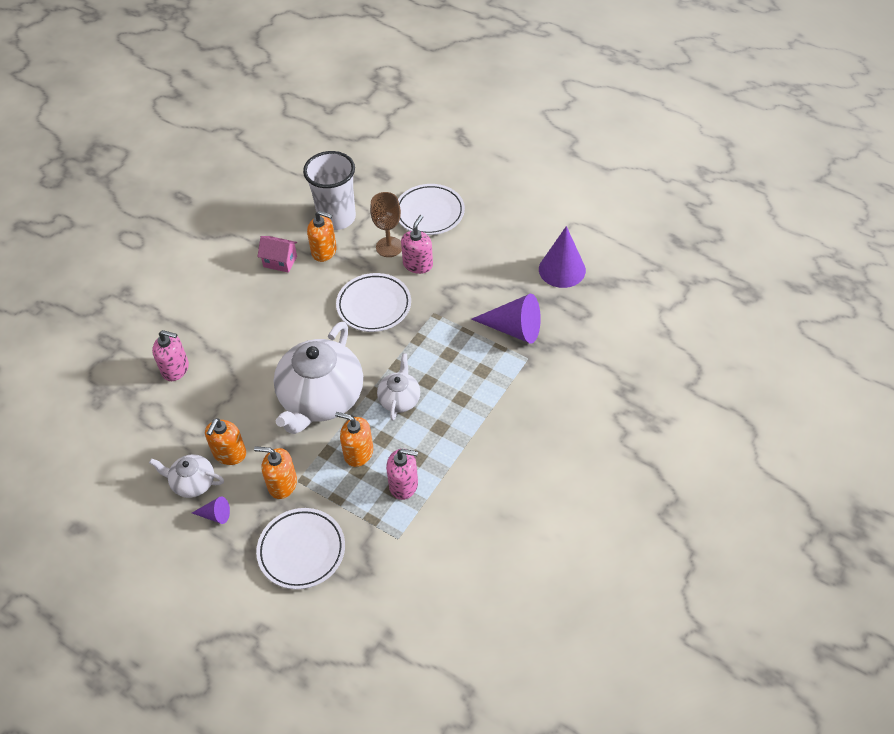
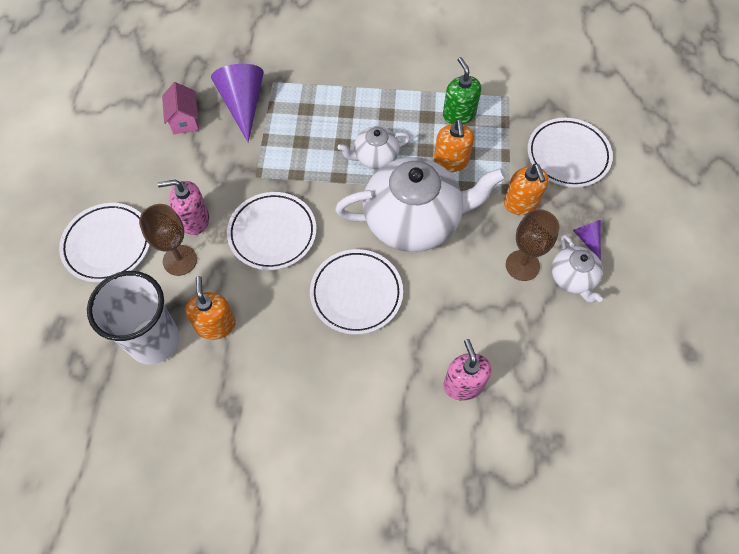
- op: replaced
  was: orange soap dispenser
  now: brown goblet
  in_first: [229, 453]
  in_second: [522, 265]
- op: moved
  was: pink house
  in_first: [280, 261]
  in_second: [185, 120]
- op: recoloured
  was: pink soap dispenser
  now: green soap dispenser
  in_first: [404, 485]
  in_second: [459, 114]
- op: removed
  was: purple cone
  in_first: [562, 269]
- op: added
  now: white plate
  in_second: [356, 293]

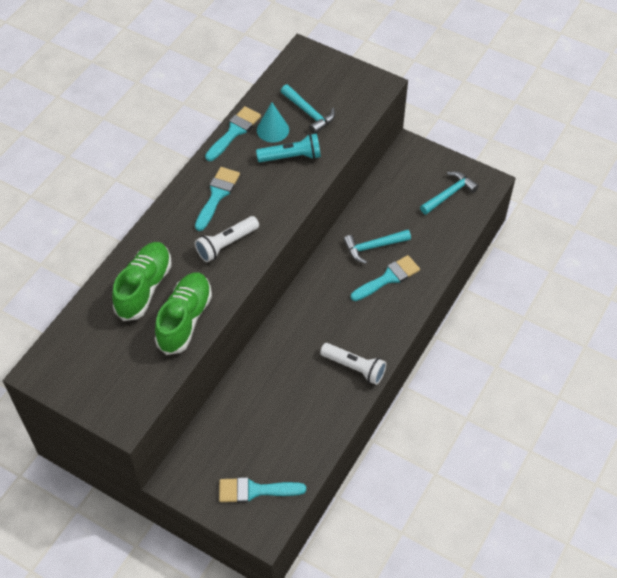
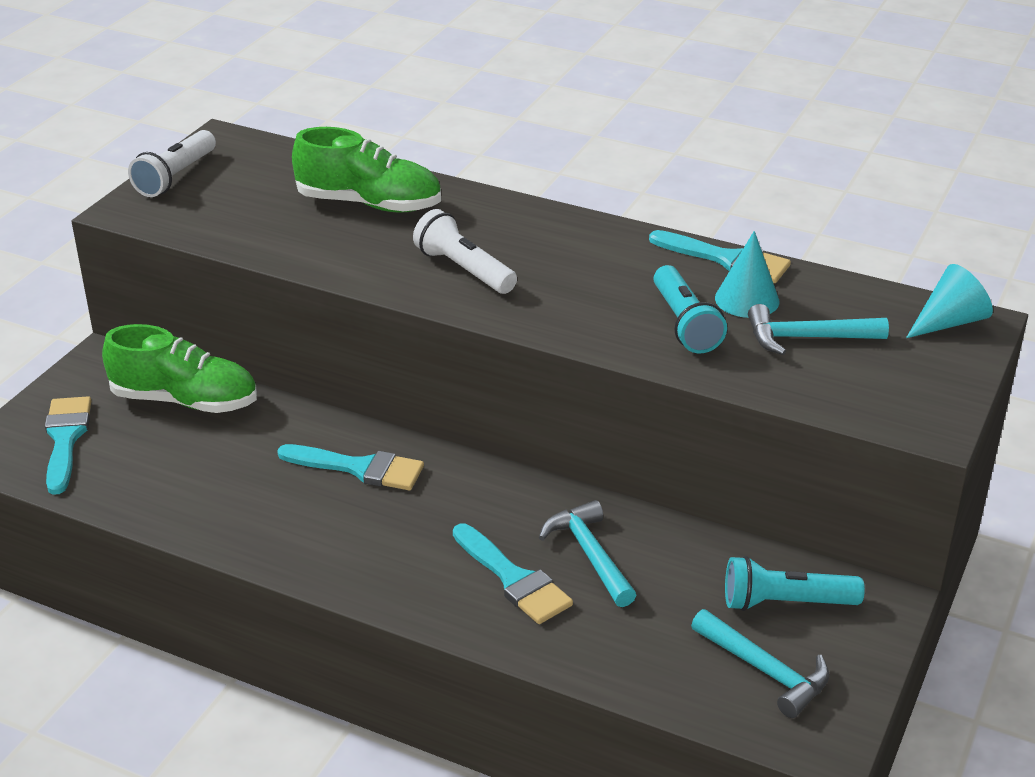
- op: moved
  was: green shoe
  in_first: [185, 319]
  in_second: [185, 400]
- op: moved
  was: turquoise brush
  in_first: [217, 195]
  in_second: [359, 468]
- op: turned
  was: turquoise hammer
  in_first: [309, 113]
  in_second: [807, 338]
  clockwise: 45
- op: moved
  was: white flashlight
  in_first: [354, 367]
  in_second: [175, 177]
- op: added
  now: turquoise flashlight
  in_second: [785, 602]
- op: added
  now: turquoise cone
  in_second: [949, 322]

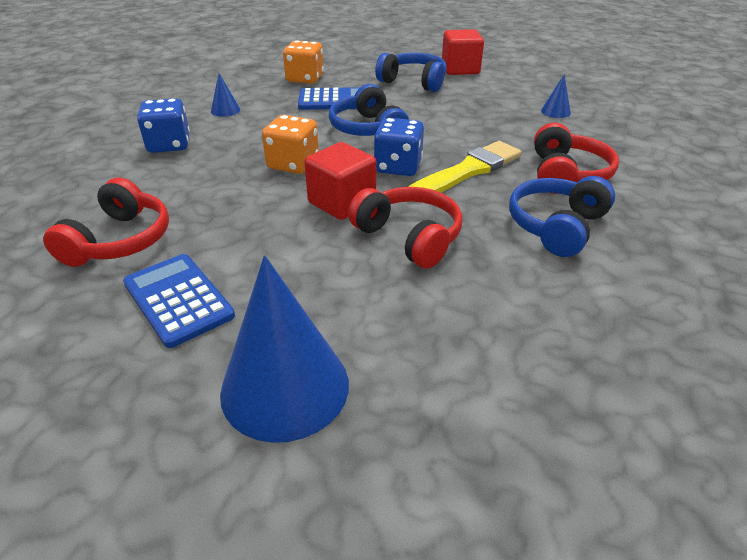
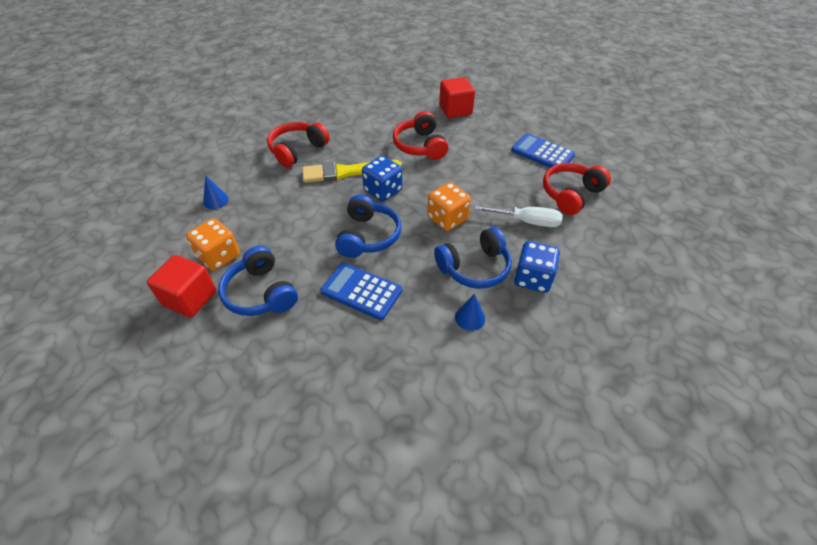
- op: turned
  was: blue calculator
  in_first: [178, 299]
  in_second: [542, 153]
  clockwise: 135
- op: removed
  was: blue cone
  in_first: [285, 387]
- op: moved
  was: orange dice
  in_first: [305, 79]
  in_second: [219, 256]
- op: moved
  was: red cube
  in_first: [342, 203]
  in_second: [455, 110]
- op: moved
  was: blue headphones
  in_first: [557, 226]
  in_second: [474, 267]
- op: added
  now: white screwdriver
  in_second: [526, 221]

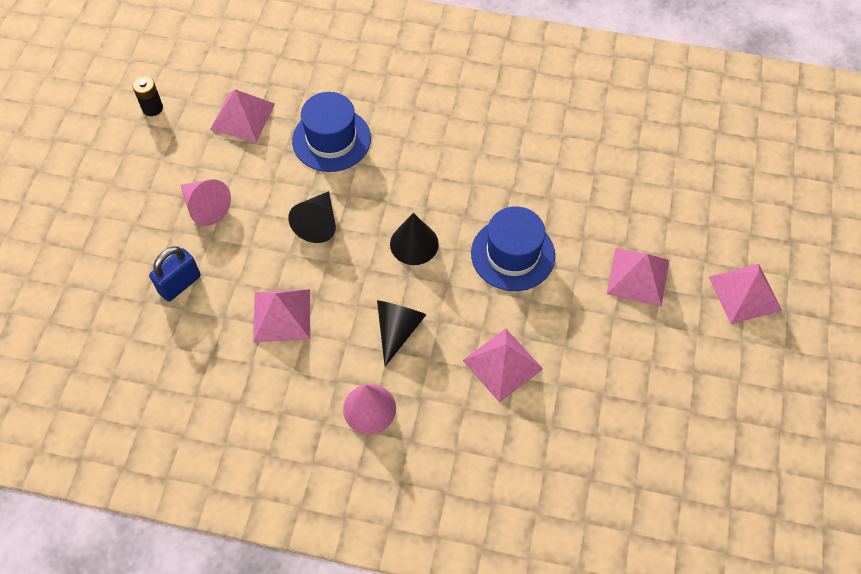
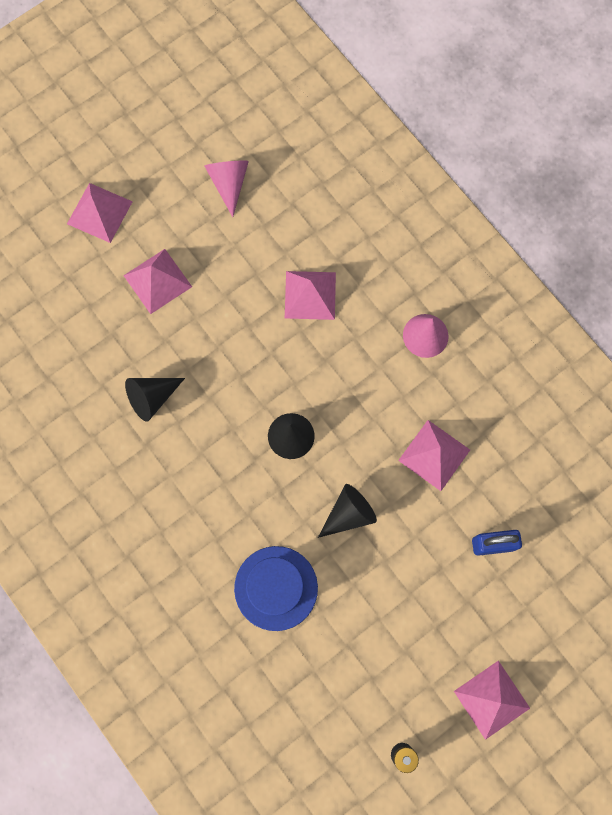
- op: moved
  was: pink cone
  in_first: [205, 207]
  in_second: [229, 184]
- op: moved
  was: pink pyramid
  in_first: [242, 116]
  in_second: [492, 699]
- op: moved
  was: black cone
  in_first: [398, 330]
  in_second: [152, 398]
- op: removed
  was: blue hat
  in_first: [512, 254]

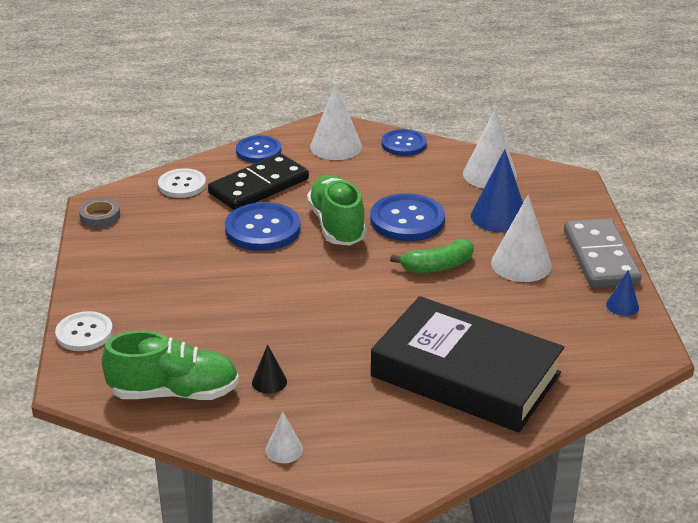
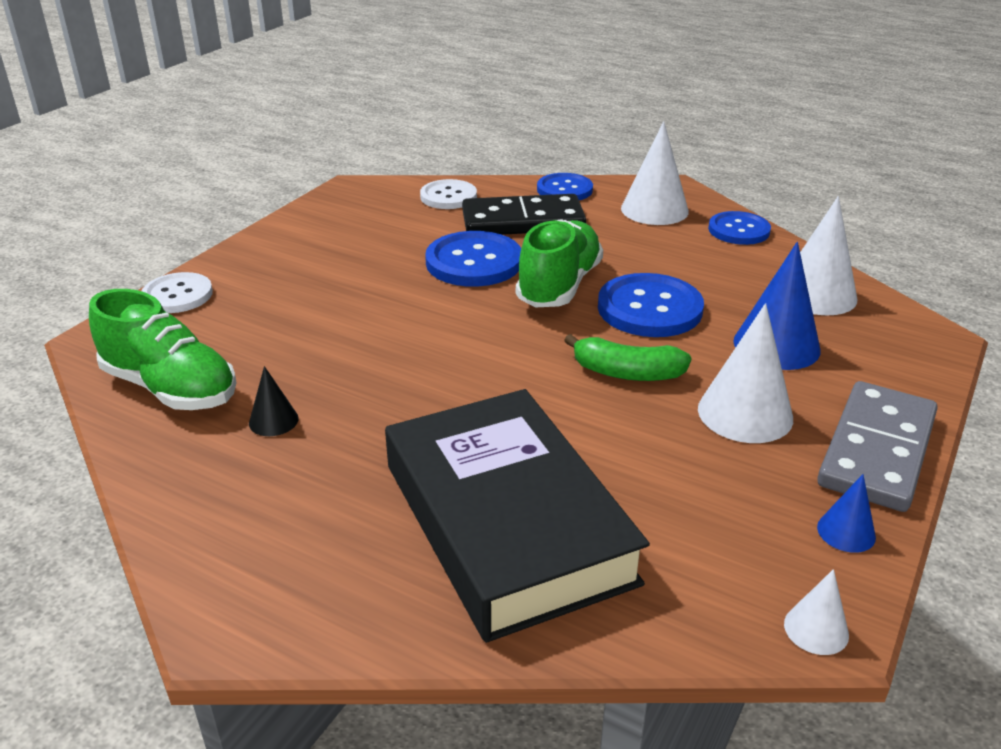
- op: removed
  was: grey tape
  in_first: [100, 216]
- op: moved
  was: white cone
  in_first: [284, 450]
  in_second: [816, 629]

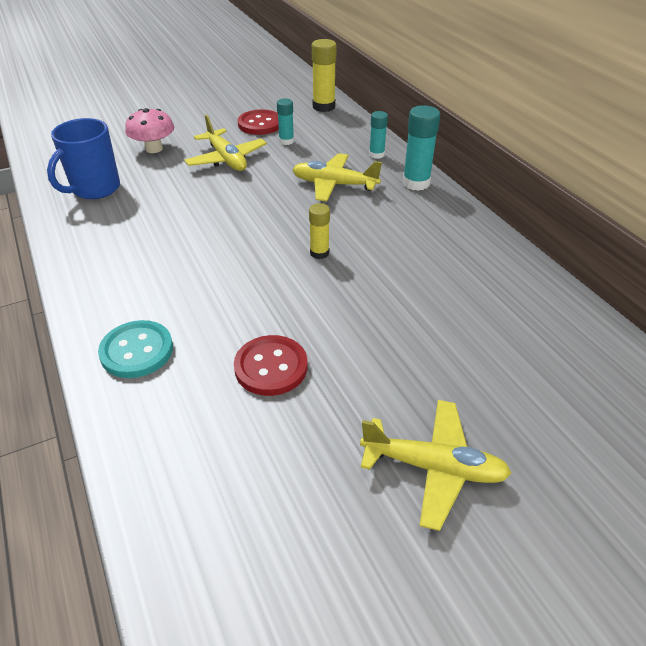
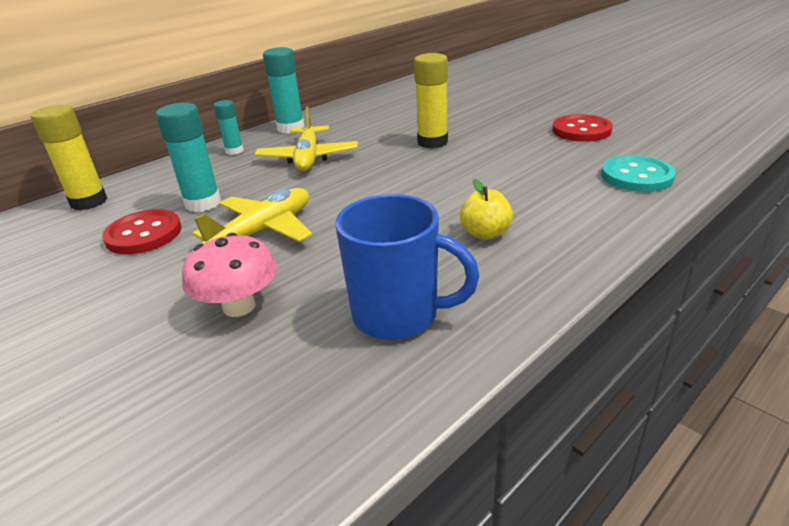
- op: resized
  was: turquoise glue stick
  in_first: [286, 141]
  in_second: [203, 203]
  ratio: 1.65
- op: resized
  was: yellow glue stick
  in_first: [319, 253]
  in_second: [432, 142]
  ratio: 1.65
- op: removed
  was: yellow plane
  in_first: [433, 467]
- op: added
  now: yellow apple
  in_second: [485, 234]

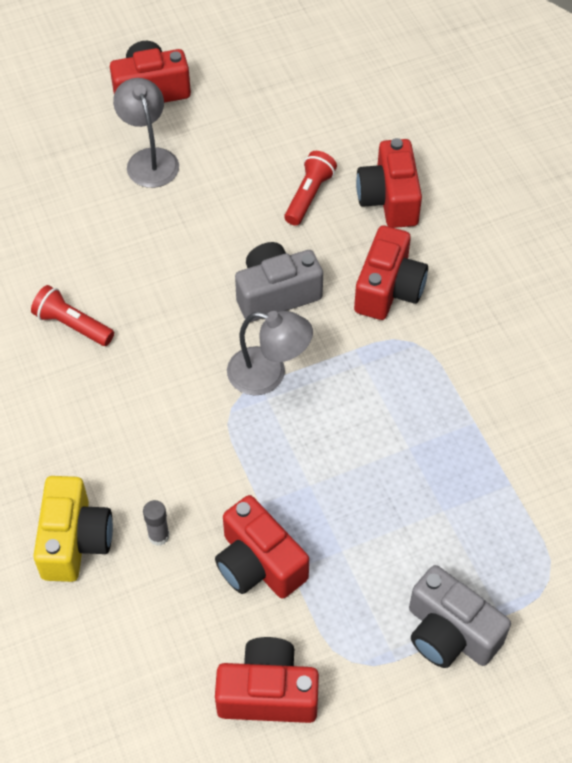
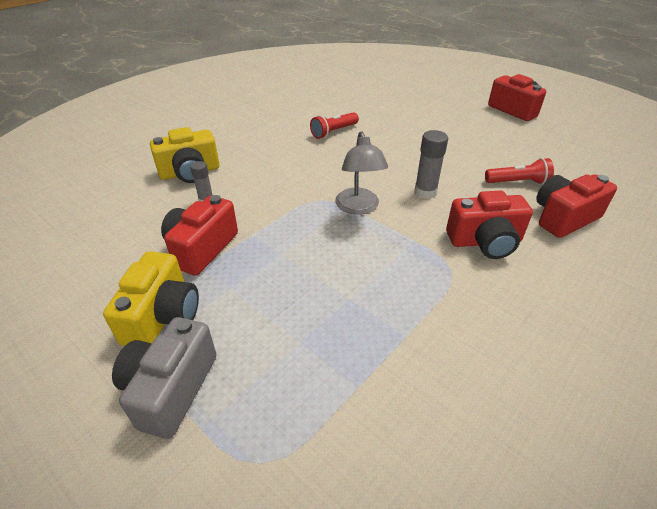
- op: turned
  was: red flashlight
  in_first: [72, 325]
  in_second: [334, 132]
  clockwise: -135
- op: removed
  was: grey lamp
  in_first: [149, 159]
- op: removed
  was: red camera
  in_first: [268, 693]
- op: replaced
  was: grey camera
  now: grey glue stick
  in_first: [276, 294]
  in_second: [425, 192]
- op: added
  now: yellow camera
  in_second: [162, 316]

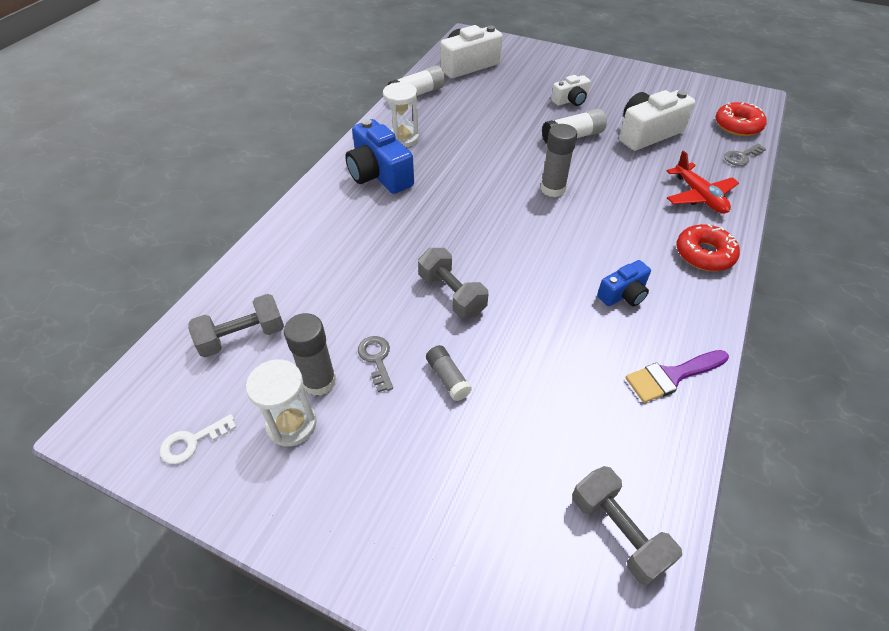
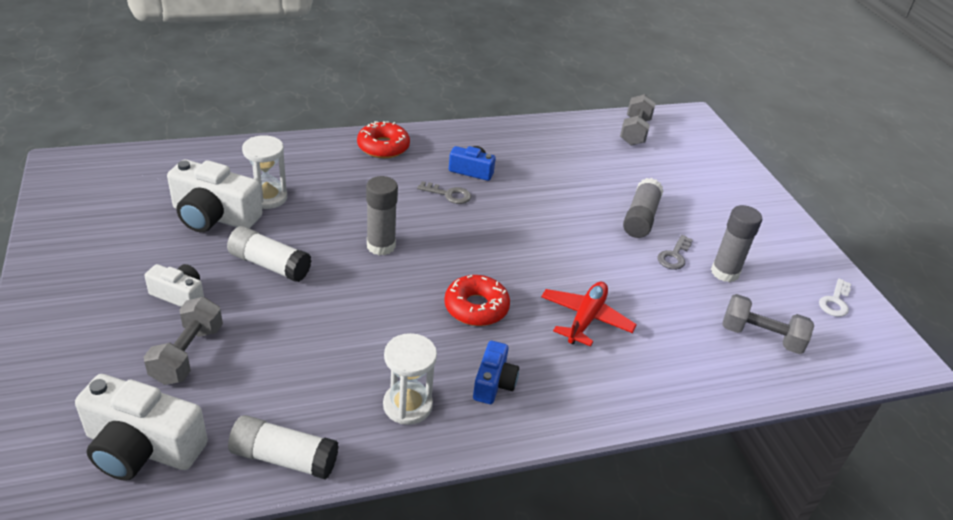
- op: turned
  was: white key
  in_first: [192, 442]
  in_second: [835, 302]
  clockwise: 105
- op: moved
  was: white hourglass
  in_first: [291, 424]
  in_second: [267, 197]
- op: resized
  was: blue camera
  in_first: [379, 174]
  in_second: [493, 383]
  ratio: 0.56
- op: moved
  was: grey dumbbell
  in_first: [452, 294]
  in_second: [188, 354]
- op: resized
  was: grey glue stick
  in_first: [448, 378]
  in_second: [640, 218]
  ratio: 1.57
- op: removed
  was: purple brush
  in_first: [672, 376]
- op: moved
  was: red plane
  in_first: [699, 196]
  in_second: [585, 319]
- op: moved
  was: red donut
  in_first: [737, 126]
  in_second: [476, 307]
- op: moved
  was: grey key
  in_first: [741, 157]
  in_second: [449, 194]

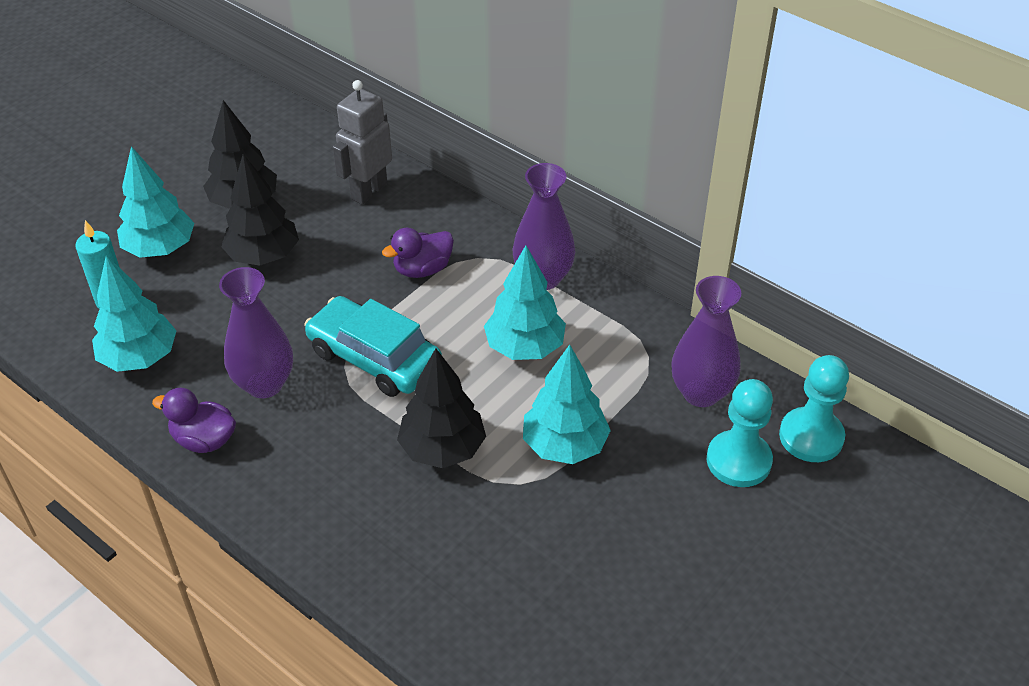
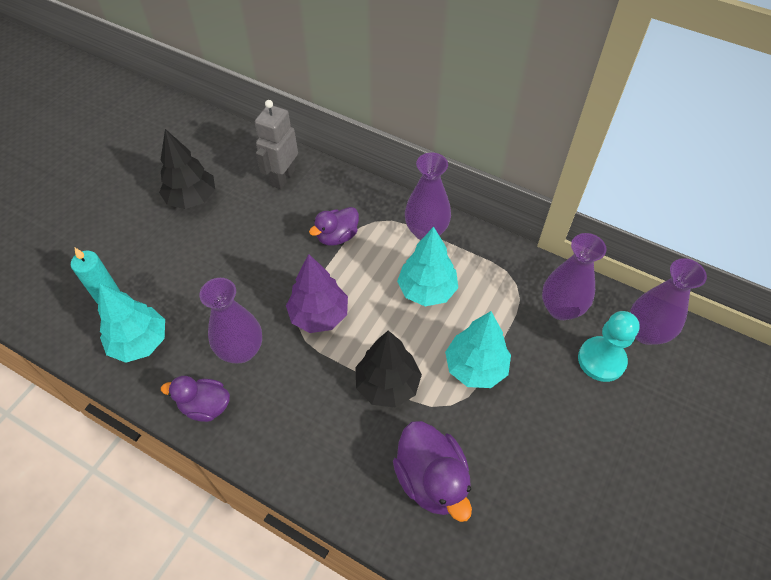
- op: removed
  was: turquoise tree
  in_first: [160, 249]
- op: removed
  was: black tree
  in_first: [263, 256]
- op: replaced
  was: turquoise car
  now: purple tree
  in_first: [374, 357]
  in_second: [319, 315]
- op: replaced
  was: turquoise pawn
  now: purple vase
  in_first: [811, 437]
  in_second: [646, 332]
- op: added
  now: purple duck
  in_second: [431, 479]

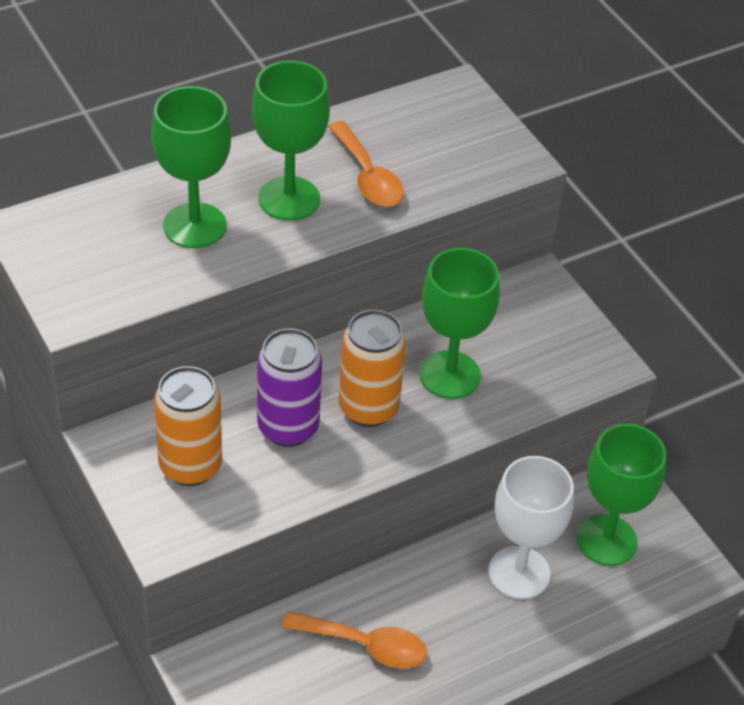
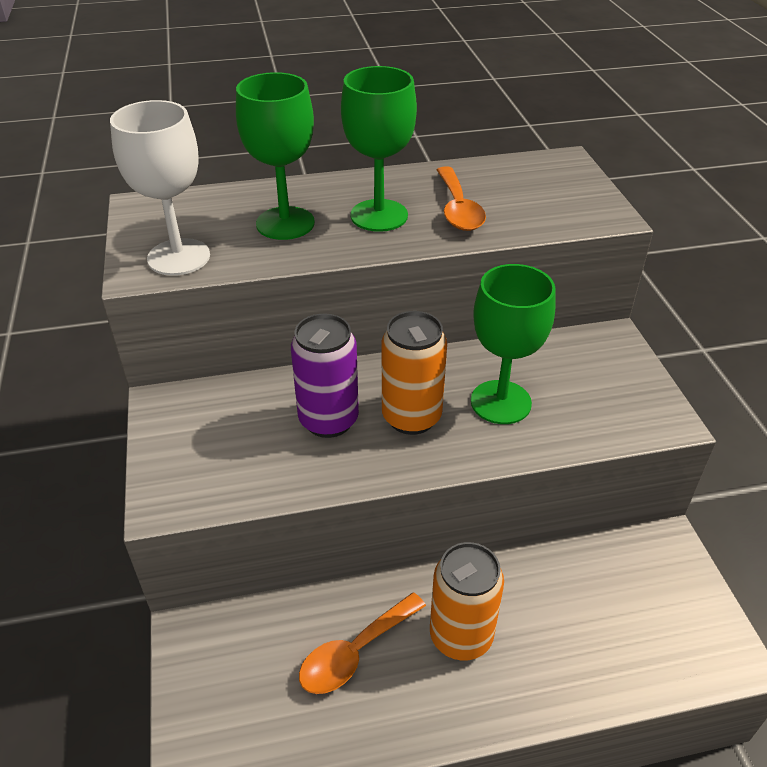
- op: moved
  was: orange can
  in_first: [190, 466]
  in_second: [461, 636]
- op: turned
  was: orange spoon
  in_first: [364, 645]
  in_second: [355, 652]
  clockwise: 105
- op: moved
  was: white goblet
  in_first: [519, 573]
  in_second: [179, 257]
- op: removed
  was: green goblet
  in_first: [606, 540]

